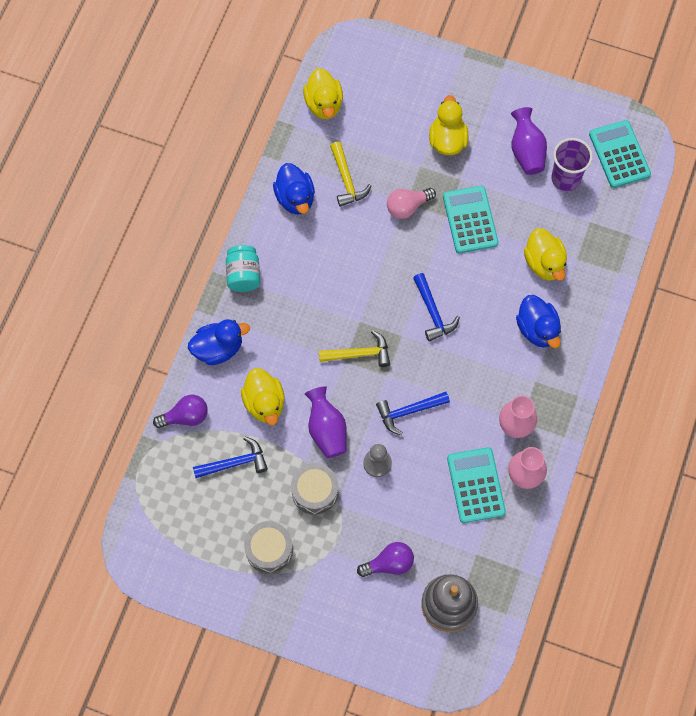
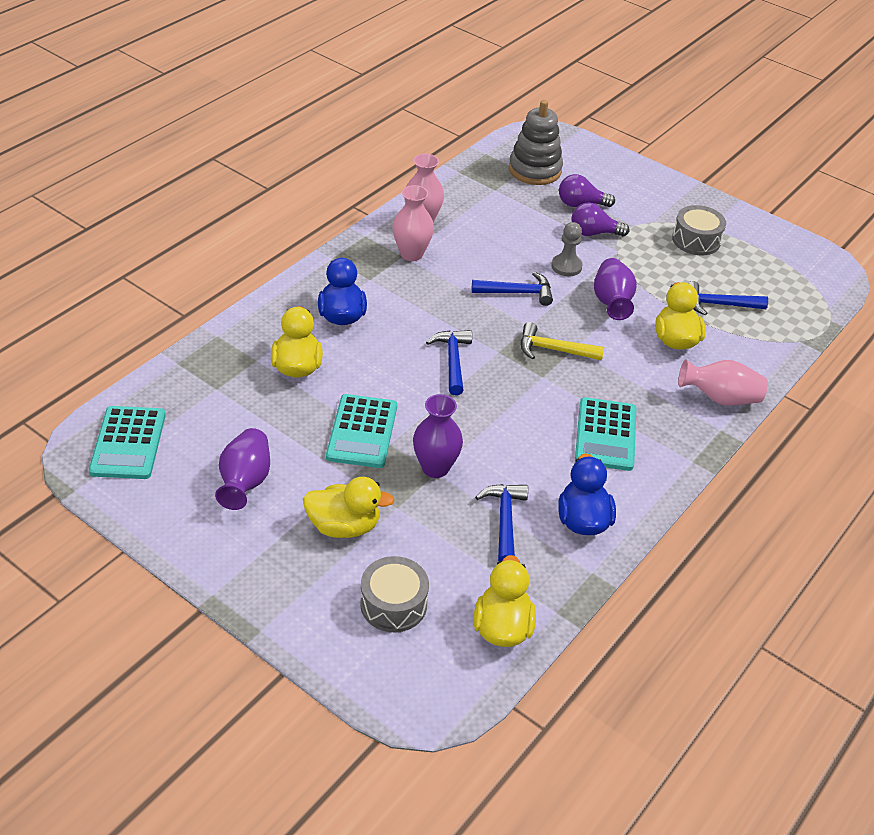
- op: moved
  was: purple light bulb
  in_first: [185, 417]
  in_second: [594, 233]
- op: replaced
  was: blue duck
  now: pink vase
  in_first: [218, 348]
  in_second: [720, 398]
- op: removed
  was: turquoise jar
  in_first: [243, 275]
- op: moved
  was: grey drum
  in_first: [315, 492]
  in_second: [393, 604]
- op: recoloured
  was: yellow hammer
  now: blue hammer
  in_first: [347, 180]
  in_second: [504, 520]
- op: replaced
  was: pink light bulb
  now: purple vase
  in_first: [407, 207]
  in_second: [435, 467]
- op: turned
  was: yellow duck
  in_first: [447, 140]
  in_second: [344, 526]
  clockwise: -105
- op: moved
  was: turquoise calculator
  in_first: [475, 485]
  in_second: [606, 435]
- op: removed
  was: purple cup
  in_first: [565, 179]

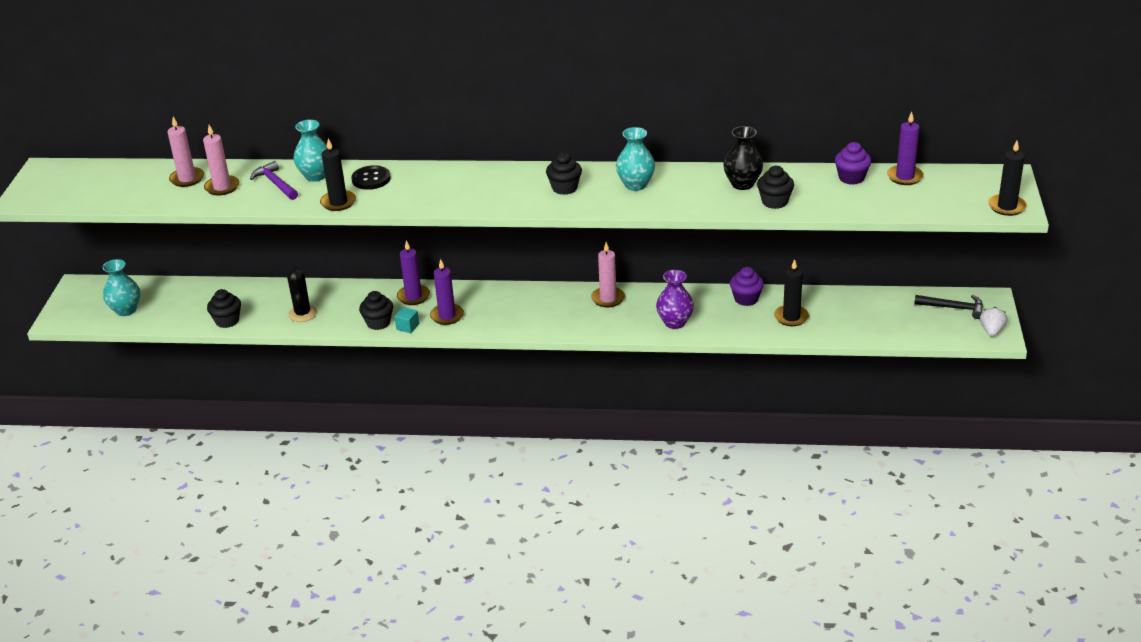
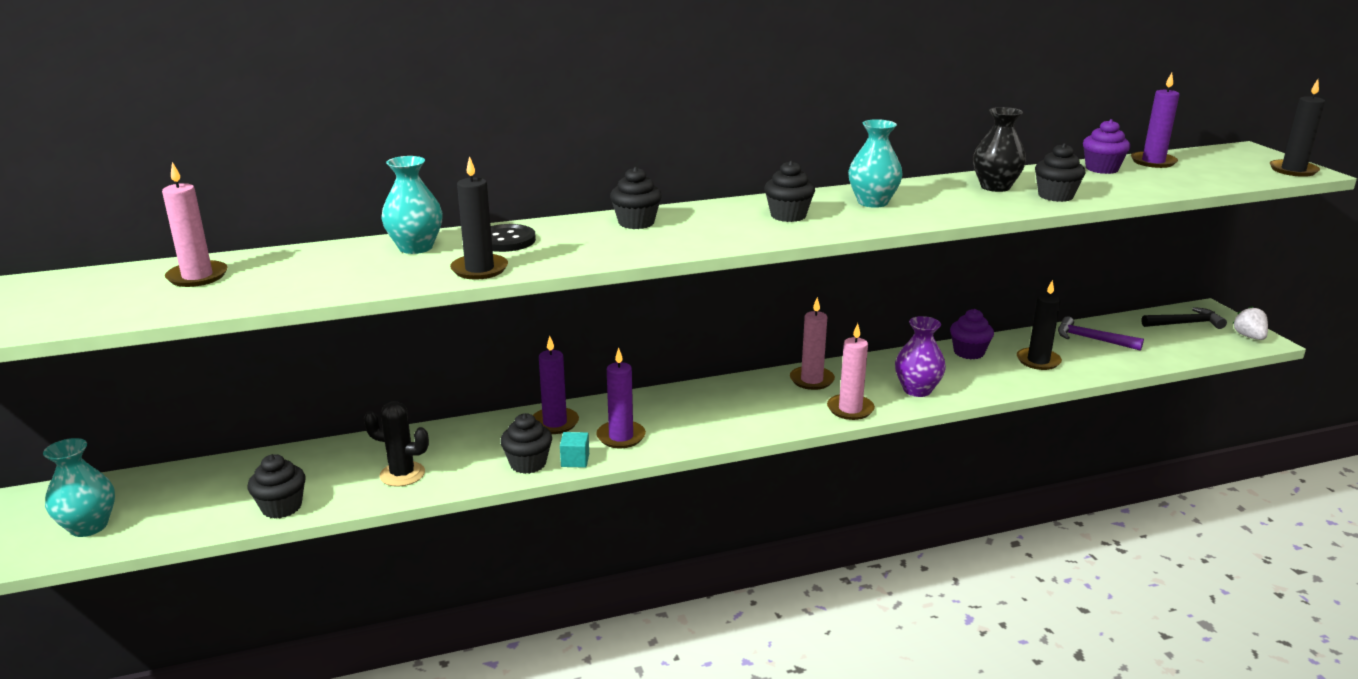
- op: moved
  was: pink candle
  in_first: [222, 187]
  in_second: [850, 409]
- op: moved
  was: purple hammer
  in_first: [275, 183]
  in_second: [1092, 339]
- op: turned
  was: black cactus
  in_first: [302, 314]
  in_second: [402, 474]
  clockwise: -45
- op: added
  now: black cupcake
  in_second: [636, 223]

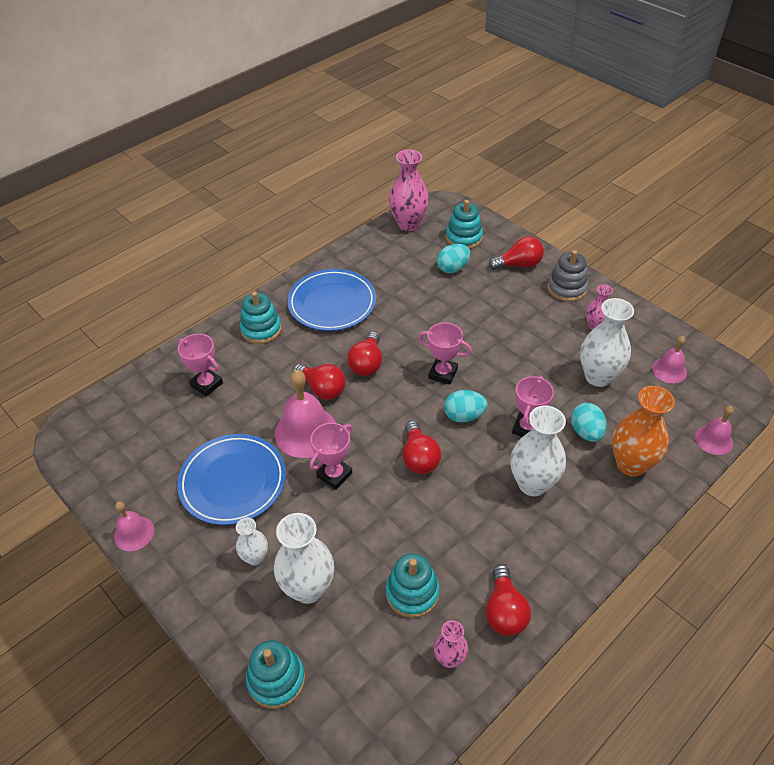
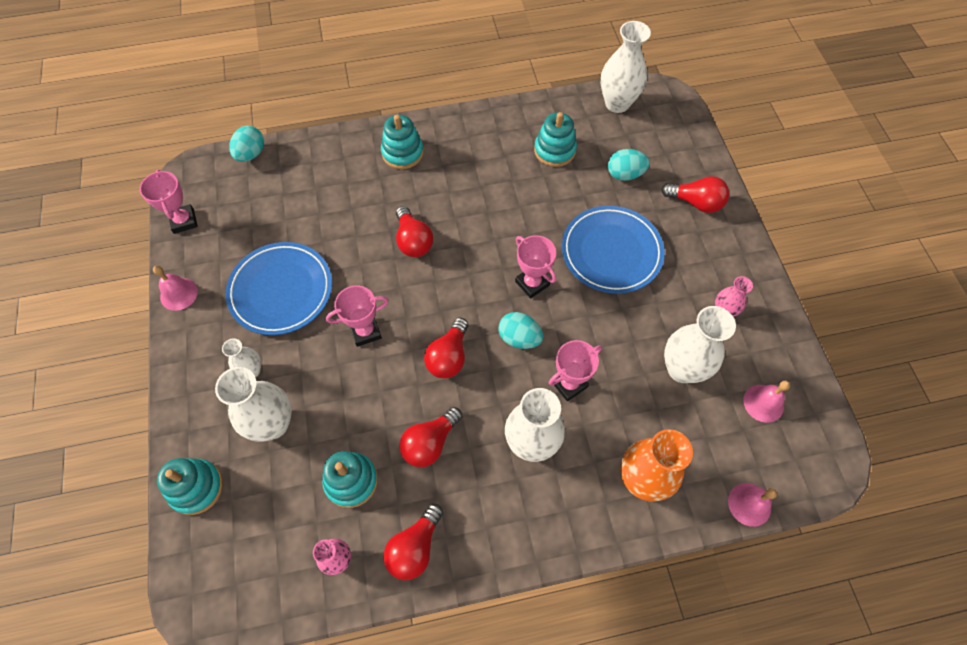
- op: moved
  was: pink trophy
  in_first: [207, 384]
  in_second: [184, 221]
- op: removed
  was: pink bell
  in_first: [306, 432]
- op: moved
  was: blue plate
  in_first: [332, 303]
  in_second: [611, 252]
- op: moved
  was: red light bulb
  in_first: [367, 363]
  in_second: [430, 443]
- op: recoloured
  was: pink vase
  now: white vase
  in_first: [408, 224]
  in_second: [617, 103]
- op: moved
  was: turquoise stacking toy
  in_first: [464, 238]
  in_second: [554, 150]
- op: removed
  was: grey stacking toy
  in_first: [566, 288]
- op: moved
  was: turquoise egg
  in_first: [586, 432]
  in_second: [251, 154]

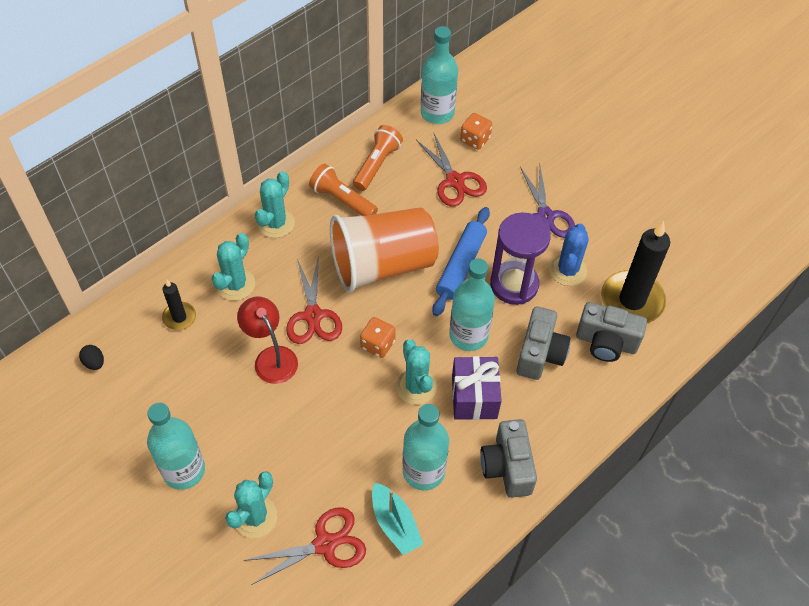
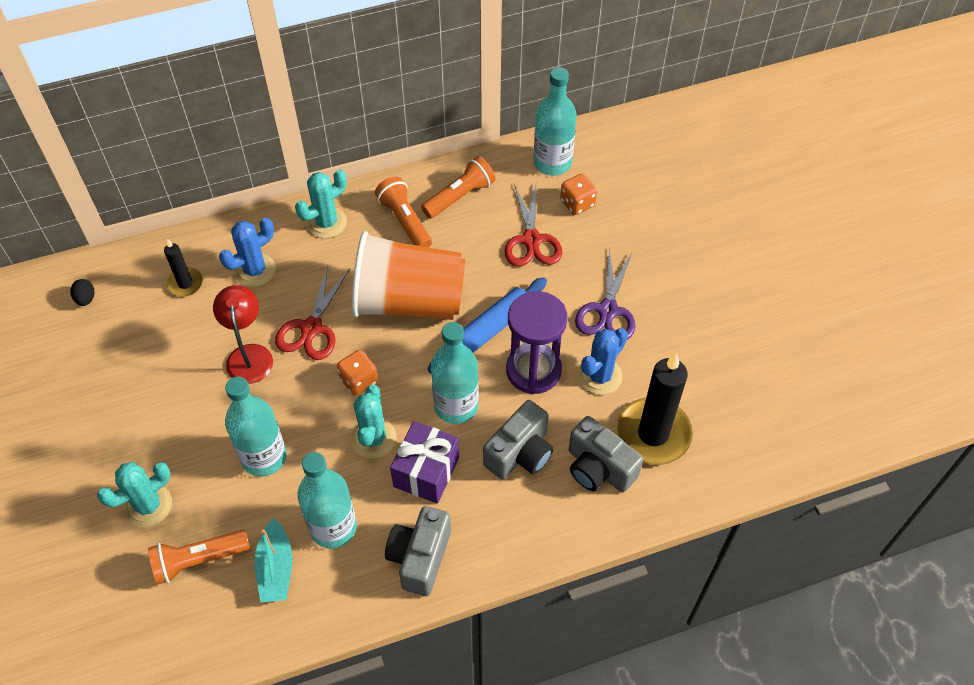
- op: moved
  was: turquoise bottle
  in_first: [184, 470]
  in_second: [264, 457]
- op: recoloured
  was: turquoise cactus
  now: blue cactus
  in_first: [236, 284]
  in_second: [255, 270]
- op: replaced
  was: red scissors
  now: orange flashlight
  in_first: [325, 544]
  in_second: [198, 560]

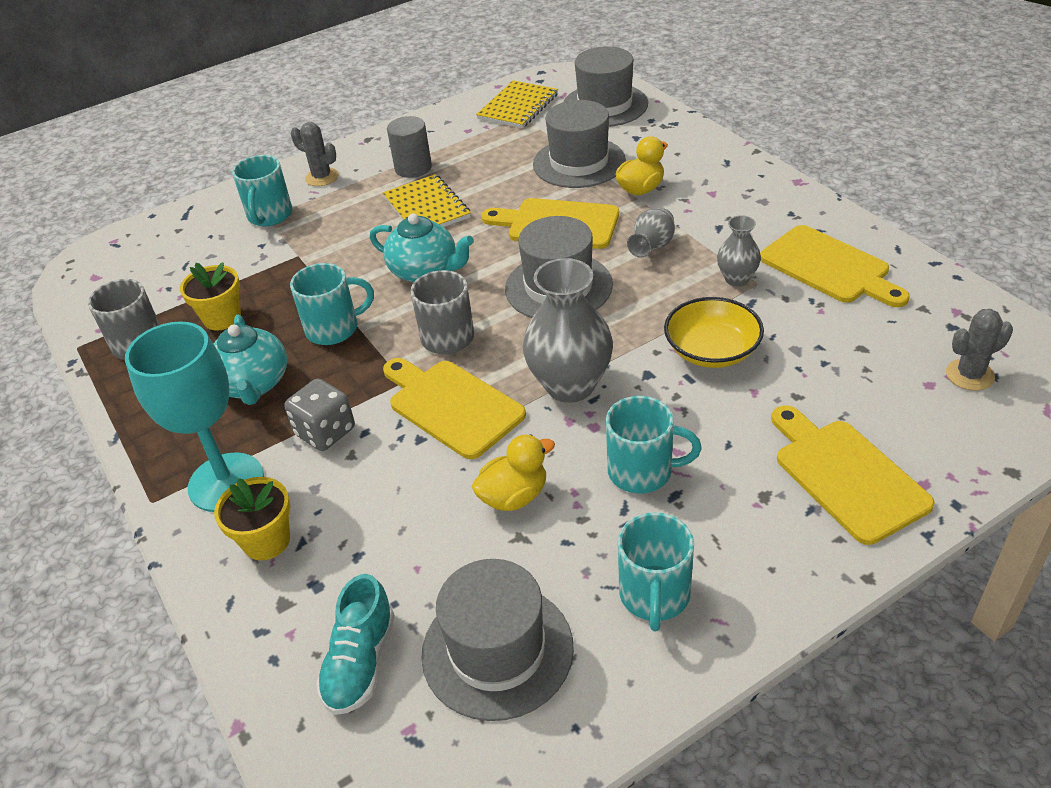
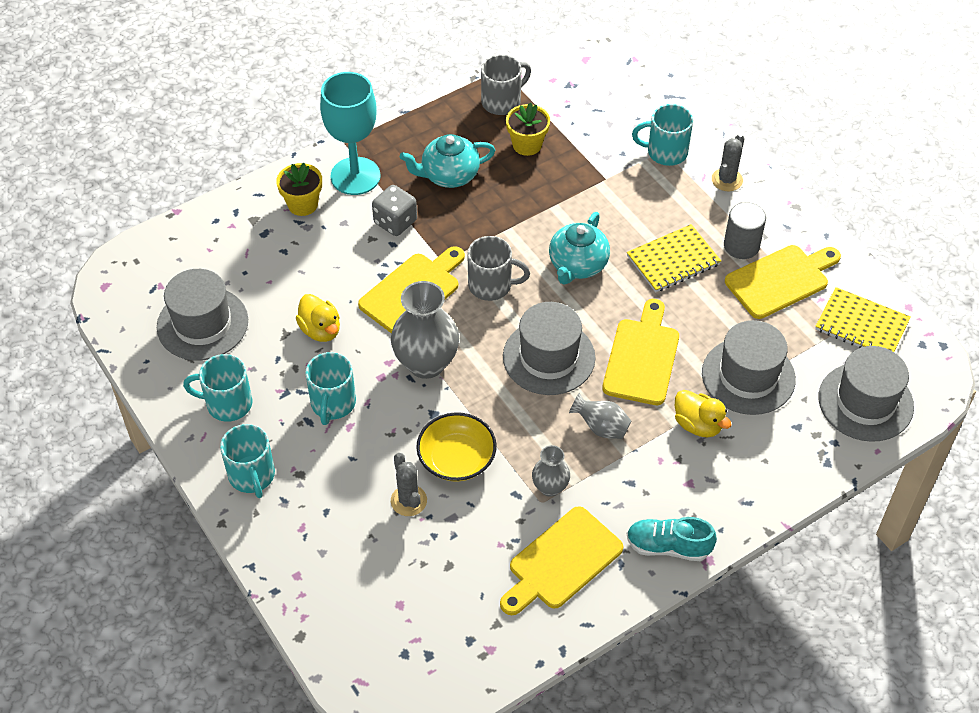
- op: moved
  was: turquoise mug
  in_first: [334, 328]
  in_second: [252, 476]
- op: moved
  was: turquoise shoe
  in_first: [360, 662]
  in_second: [668, 547]
- op: moved
  was: yellow cutting board
  in_first: [846, 476]
  in_second: [780, 280]
- op: moved
  was: grey cactus
  in_first: [969, 375]
  in_second: [408, 501]

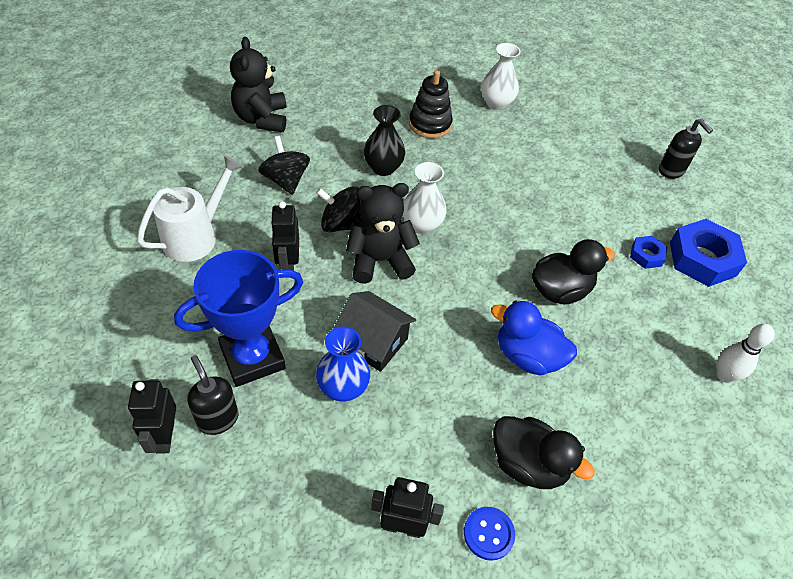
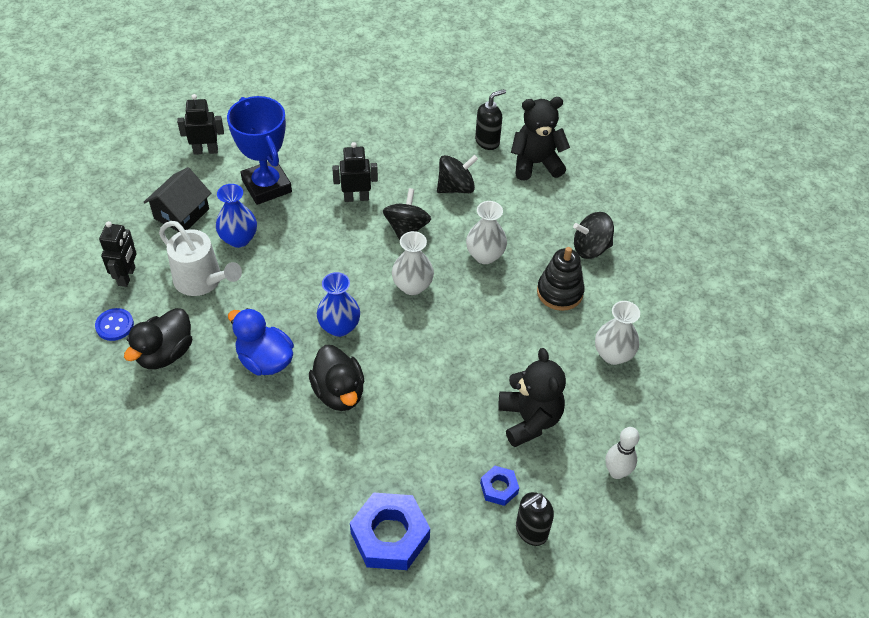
- op: moved
  was: white watering can
  in_first: [195, 236]
  in_second: [202, 281]
- op: moved
  was: black soap dispenser
  in_first: [218, 419]
  in_second: [487, 141]
- op: moved
  was: black house
  in_first: [373, 342]
  in_second: [181, 214]
- op: moved
  was: black teddy bear
  in_first: [380, 260]
  in_second: [529, 419]
- op: recoloured
  was: black vase
  now: white vase
  in_first: [383, 168]
  in_second: [485, 255]
- op: turned
  was: blue duck
  in_first: [527, 356]
  in_second: [265, 360]
  clockwise: -75
- op: moved
  was: blue nut
  in_first: [646, 255]
  in_second: [499, 488]
- op: moved
  was: white bowling pin
  in_first: [724, 375]
  in_second: [616, 472]
- op: added
  now: blue vase
  in_second: [339, 327]
- op: added
  now: black spinning top
  in_second: [590, 248]

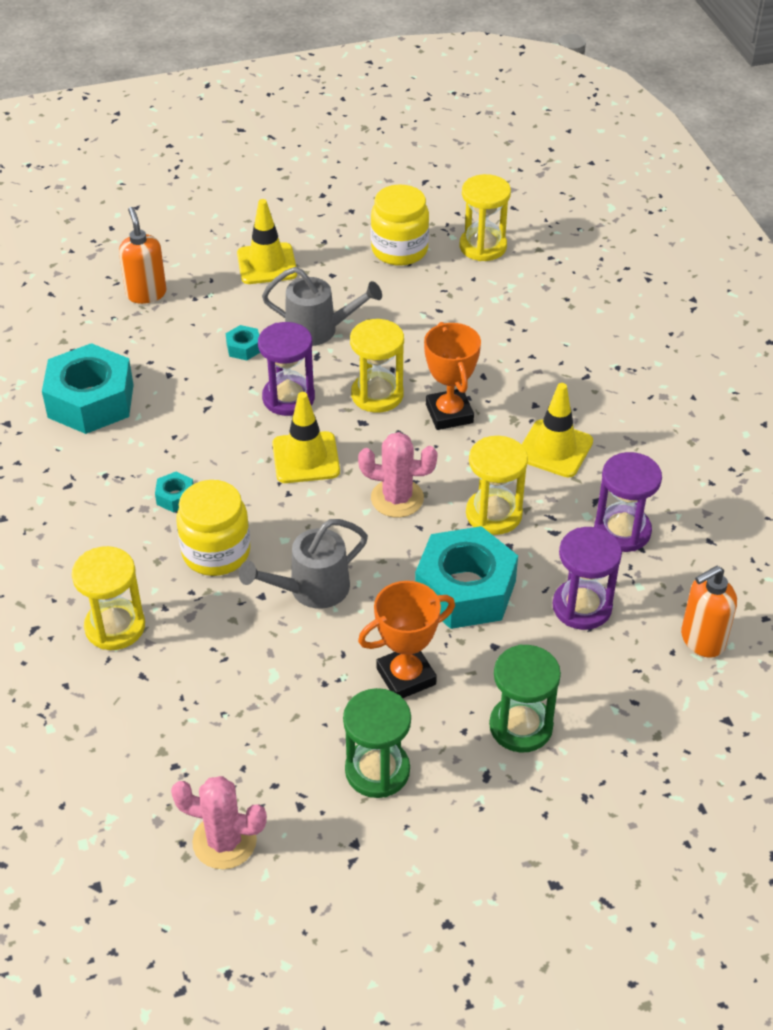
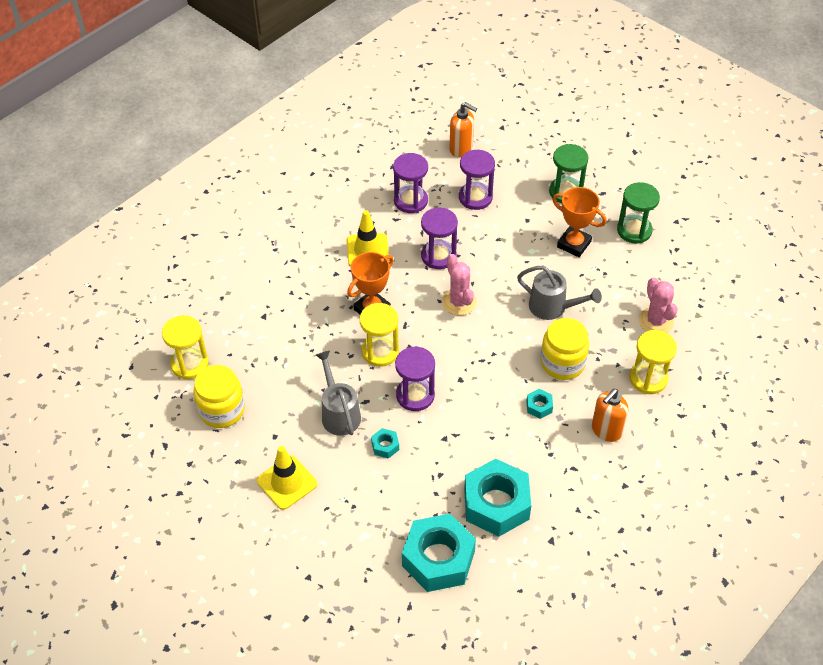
- op: moved
  was: orange soap dispenser
  in_first: [146, 293]
  in_second: [606, 431]
- op: moved
  was: pink cactus
  in_first: [224, 841]
  in_second: [656, 321]
- op: removed
  was: yellow traffic cone
  in_first: [306, 458]
- op: moved
  was: turquoise nut
  in_first: [465, 589]
  in_second: [438, 559]
- op: recoloured
  was: yellow hourglass
  now: purple hourglass
  in_first: [493, 514]
  in_second: [438, 256]

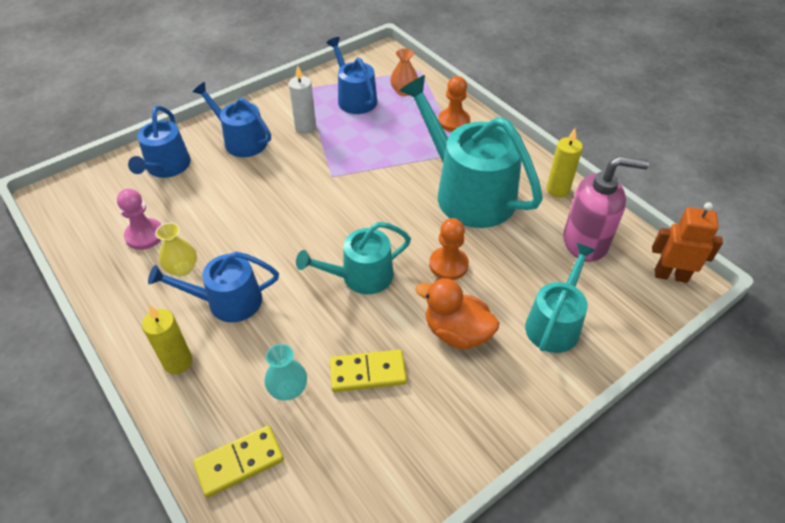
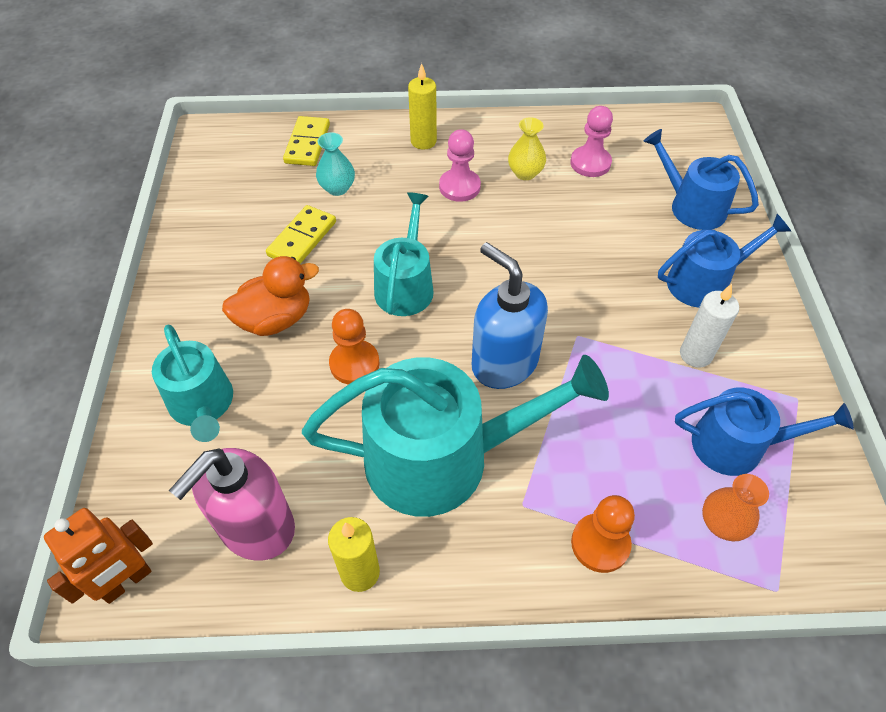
- op: replaced
  was: blue watering can
  now: pink pawn
  in_first: [227, 301]
  in_second: [459, 187]
- op: added
  now: blue soap dispenser
  in_second: [504, 363]

